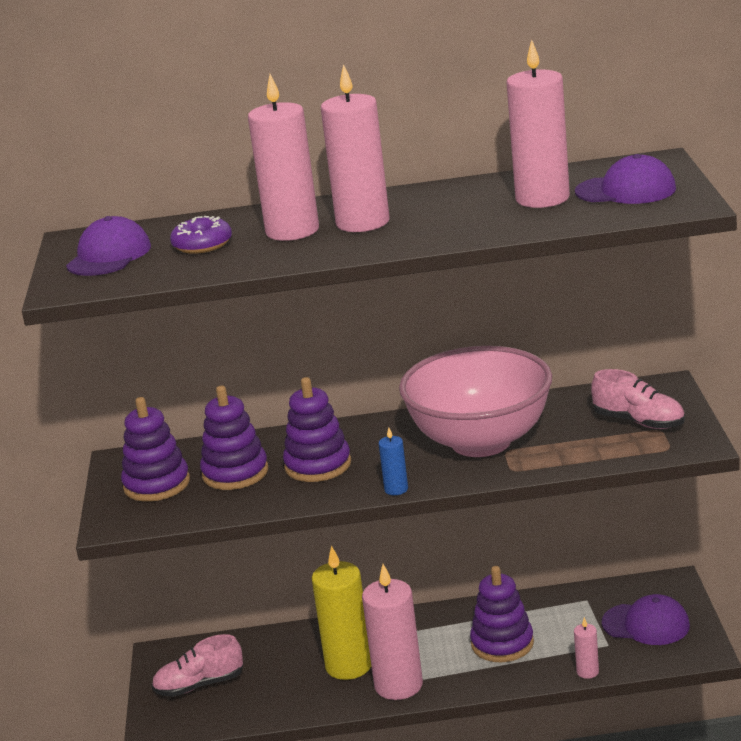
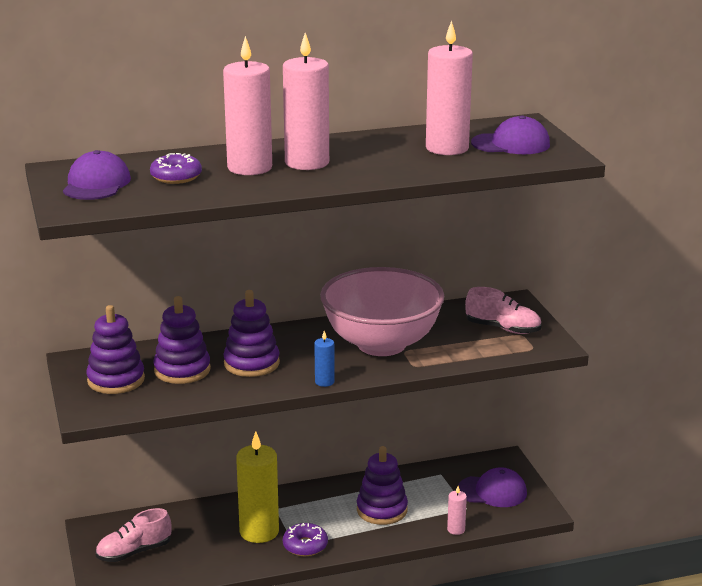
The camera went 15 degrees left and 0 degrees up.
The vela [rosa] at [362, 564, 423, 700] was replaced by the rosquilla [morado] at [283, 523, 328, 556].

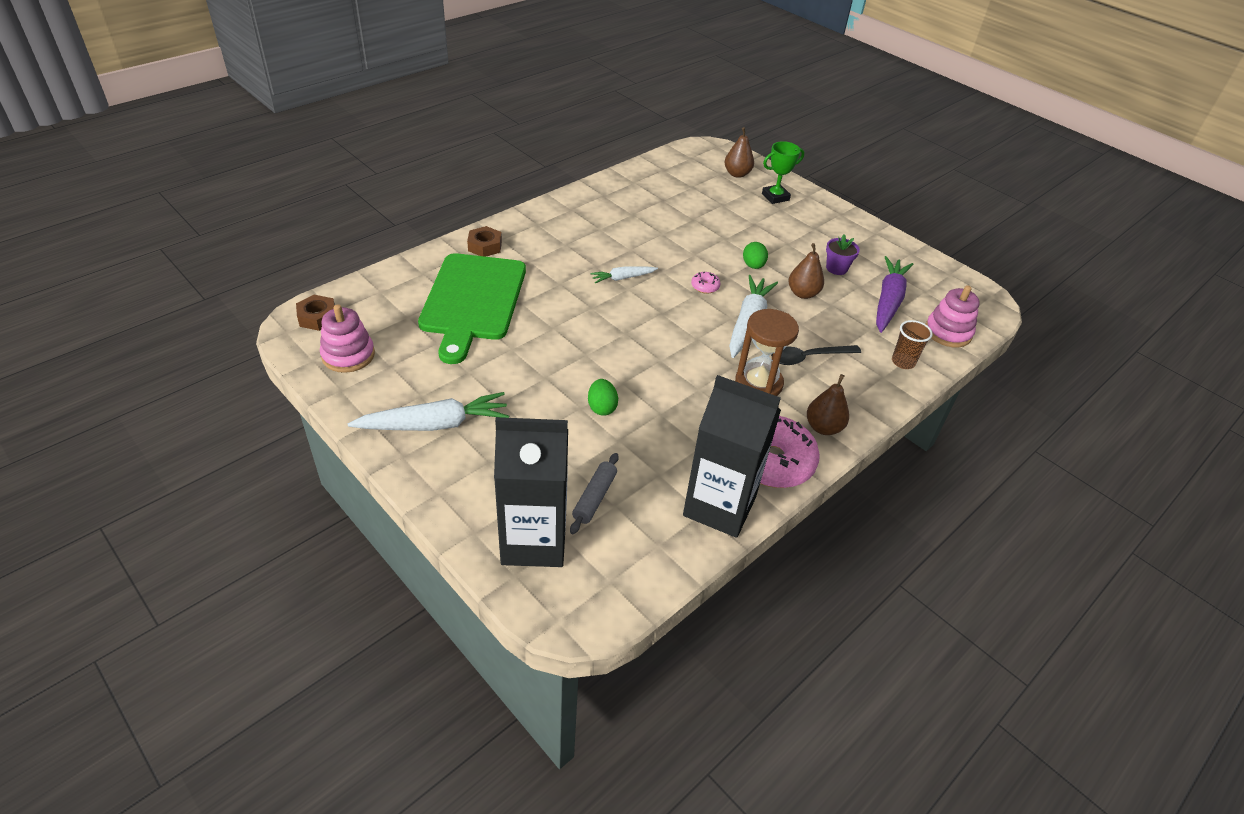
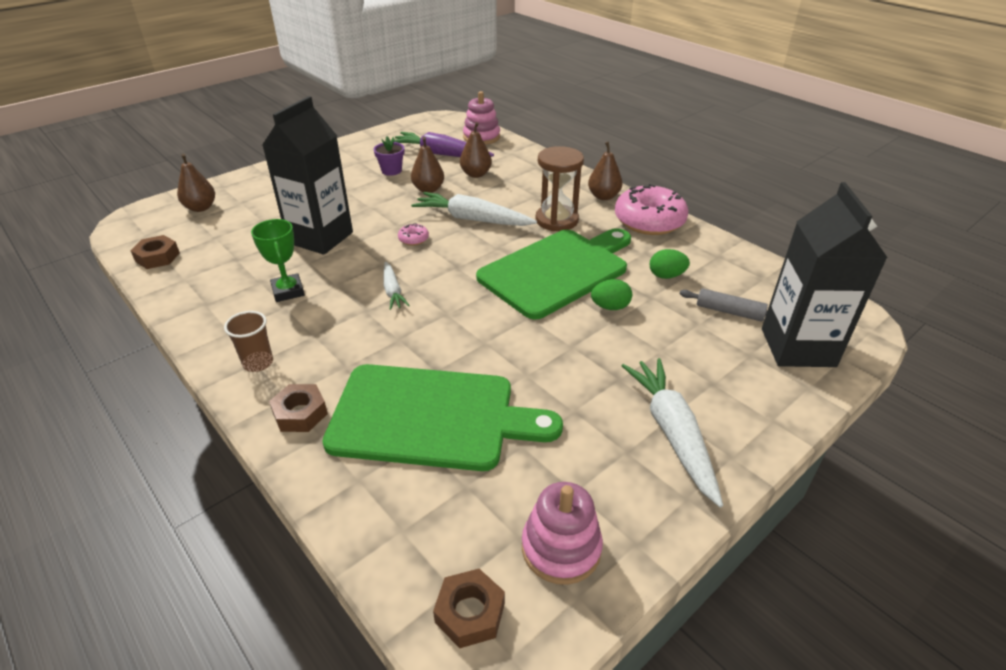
The camera went 85 degrees left and 5 degrees down.
The trofeo [verde] moved from [762, 141, 804, 204] to [251, 219, 305, 302].
The huevo [verde] moved from [743, 242, 768, 269] to [650, 249, 690, 279].
The vaso [marrón] moved from [892, 320, 933, 369] to [224, 311, 273, 372].
The cuchara [negro] at [771, 345, 861, 365] disappeared.
The cartón de leche [negro] moved from [683, 375, 781, 538] to [262, 96, 353, 255].
The pera [marrón] at [460, 122, 492, 178] appeared.
The tabla de cortar [verde] at [476, 228, 631, 320] appeared.
The tuerca [marrón] at [130, 235, 180, 269] appeared.

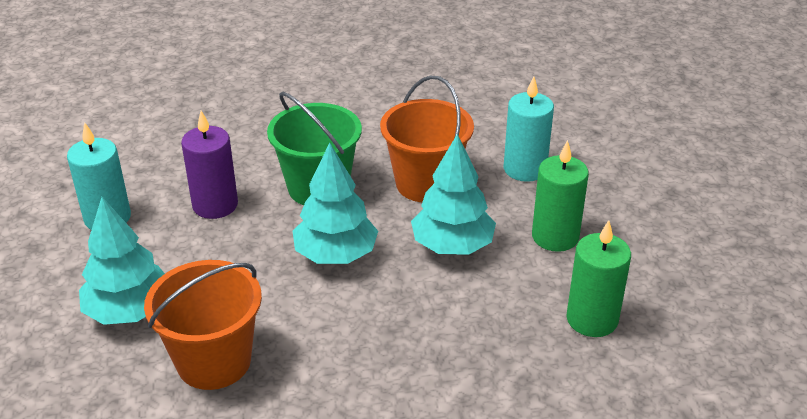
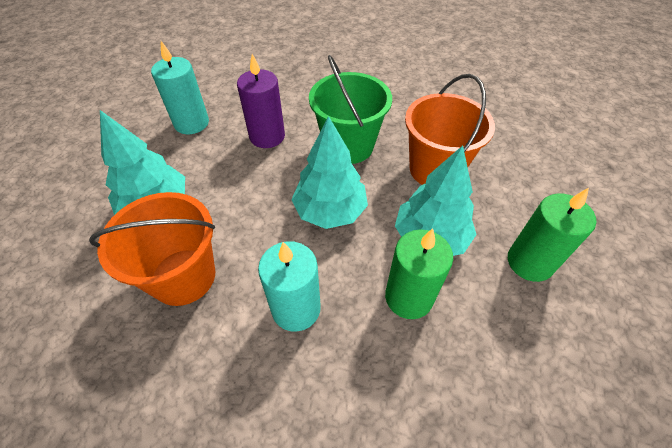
The camera went 25 degrees right and 15 degrees up.
The vela [turquesa] moved from [503, 76, 554, 182] to [258, 241, 321, 332].
The vela [verde] moved from [566, 220, 631, 337] to [385, 228, 453, 319].

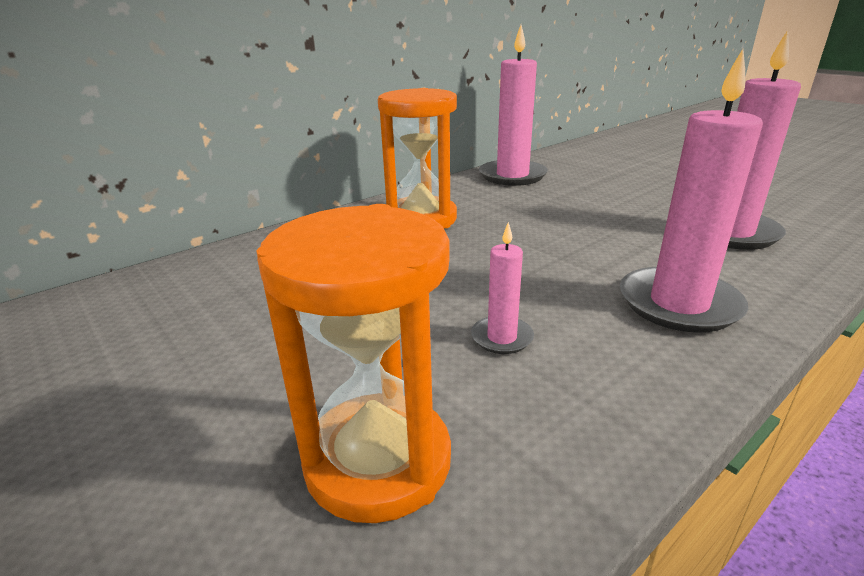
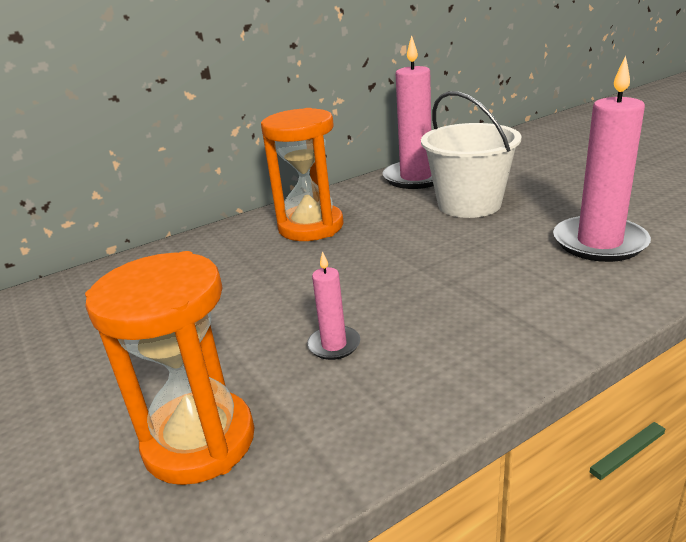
The camera went 10 degrees right and 0 degrees up.
The vela [rosa] at [620, 49, 763, 333] disappeared.
The balde [blanco] at [421, 91, 521, 218] appeared.

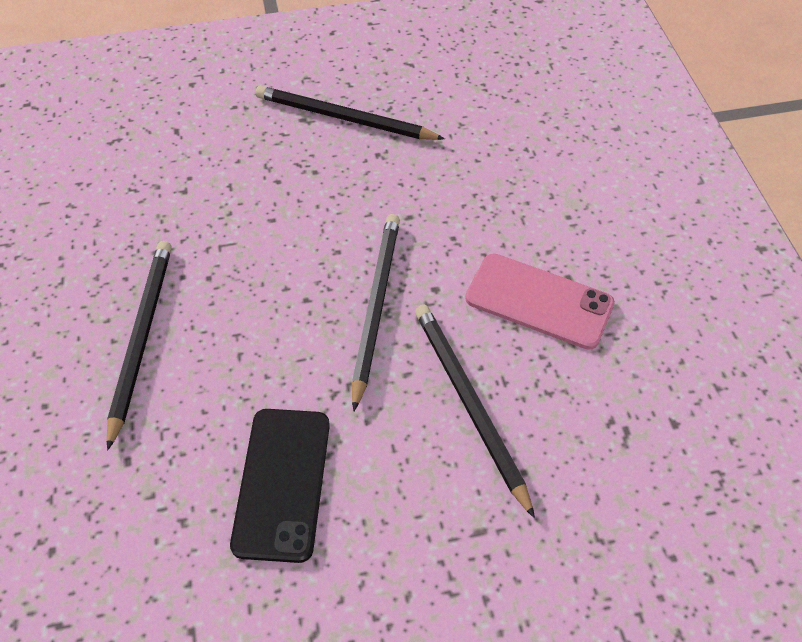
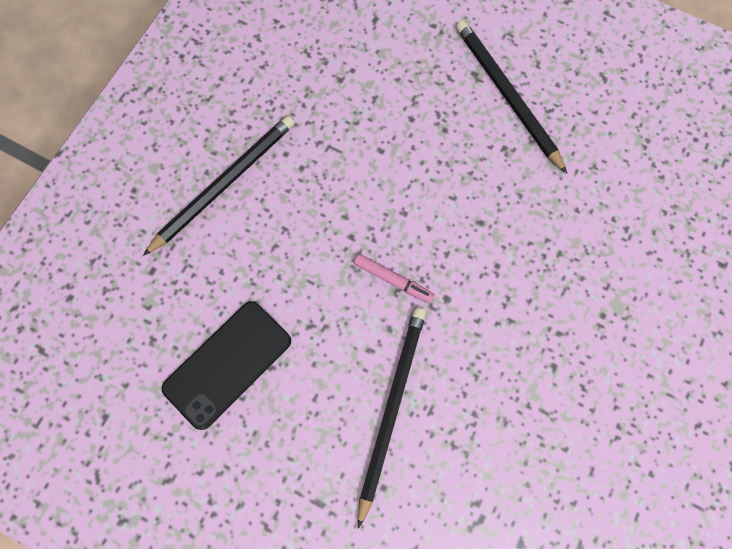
The camera went 40 degrees right and 20 degrees up.
The lápiz [negro] at [352, 214, 400, 411] was replaced by the rotulador [rosa] at [354, 254, 435, 303].
The móvil [rosa] at [465, 253, 615, 350] disappeared.

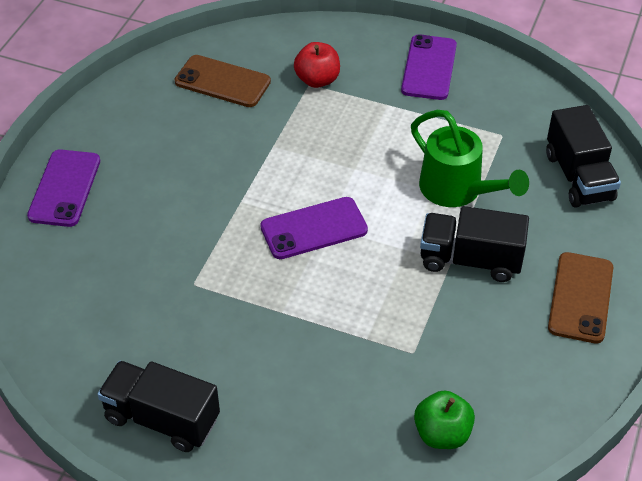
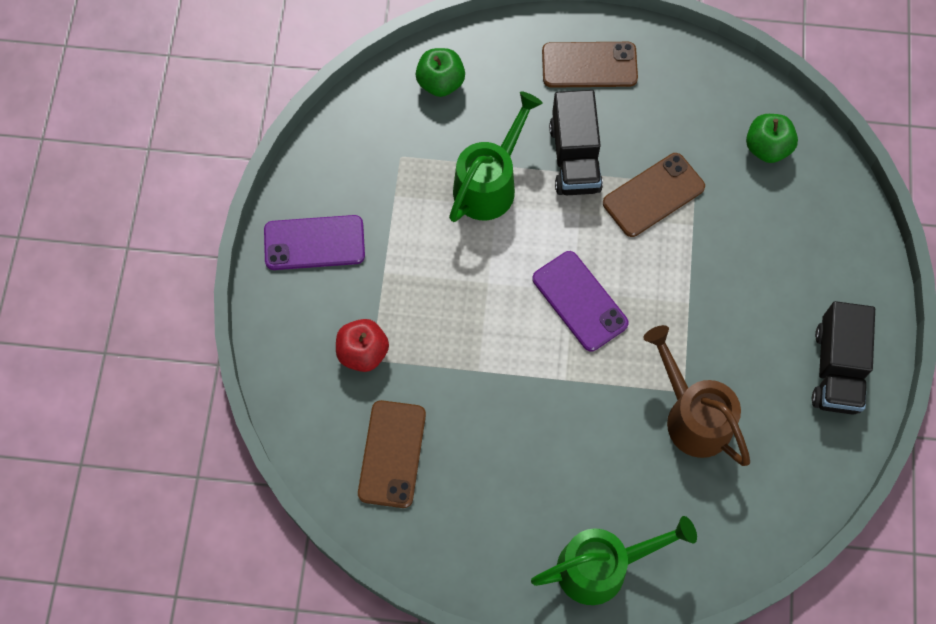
The camera went 105 degrees left and 20 degrees up.
The camión [negro] at [546, 105, 621, 208] was replaced by the manzana [verde] at [416, 48, 465, 97].
The móvil [morado] at [27, 150, 100, 227] was replaced by the regadera [verde] at [531, 516, 697, 605].
The móvil [marrón] at [603, 153, 705, 237] appeared.
The regadera [marrón] at [643, 325, 750, 466] appeared.

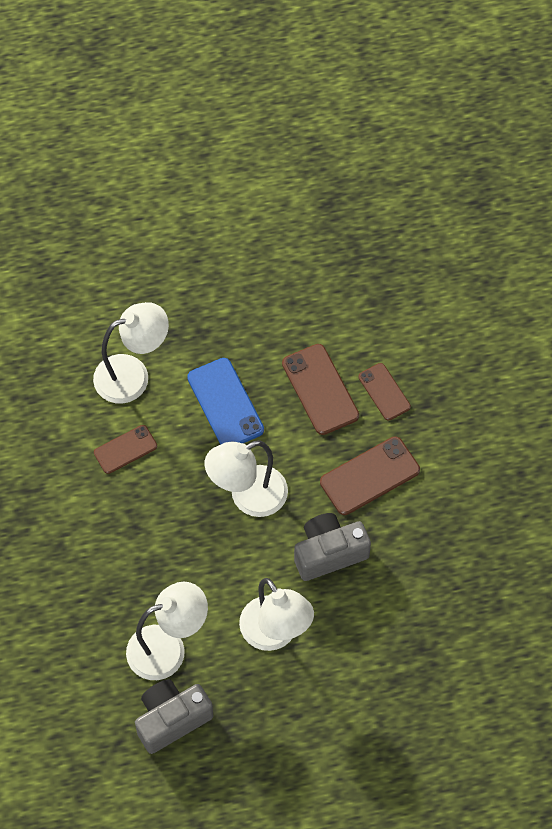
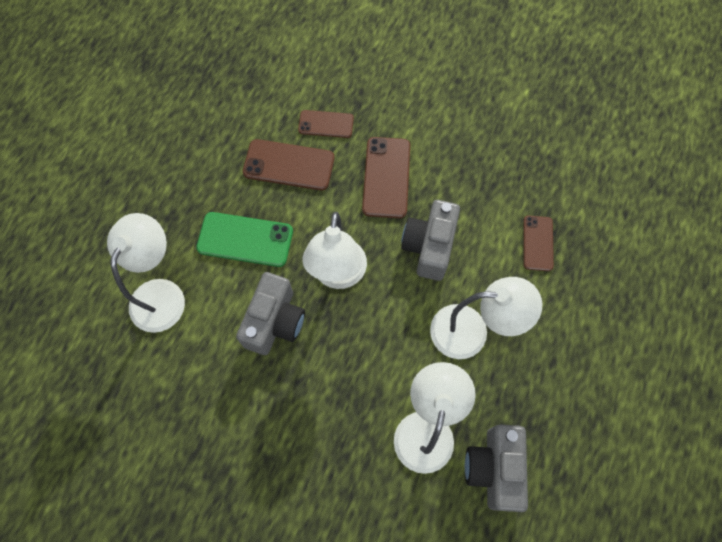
The camera went 55 degrees left and 5 degrees up.
The móvil [azul] at [187, 358, 264, 445] became the móvil [verde] at [196, 212, 293, 267].
The móvil [marrón] moved from [94, 425, 157, 474] to [523, 216, 554, 271].
The cámara [gris] at [236, 272, 305, 355] appeared.

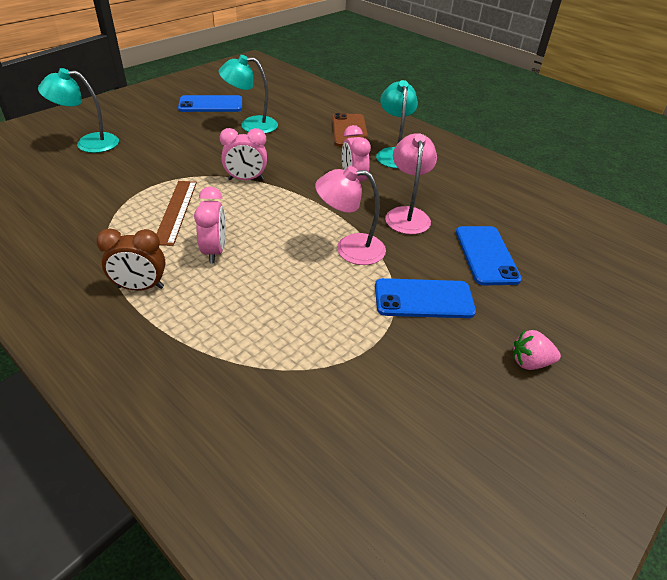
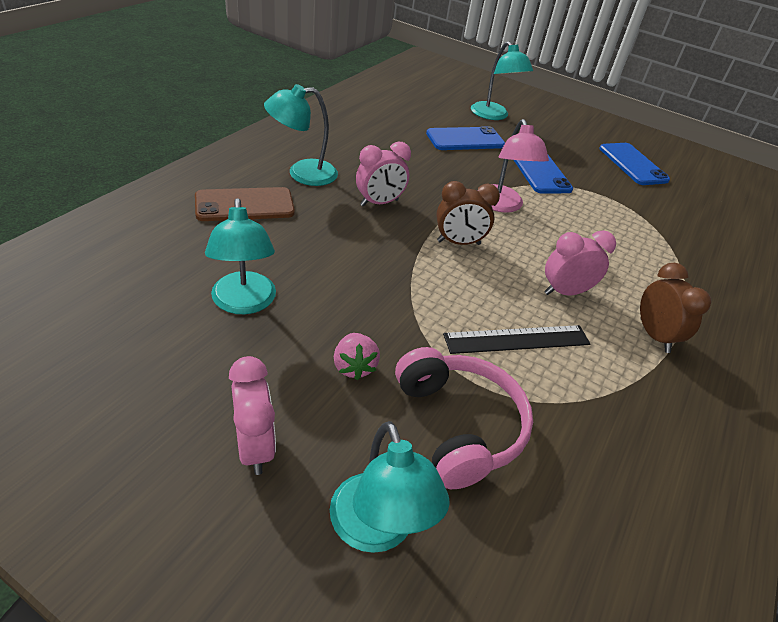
The camera went 105 degrees left and 0 degrees up.
The móvil [azul] moved from [178, 95, 242, 112] to [599, 143, 670, 185].
The despertador [rosa] moved from [220, 128, 267, 180] to [229, 356, 276, 475].
The lámpara [rosa] at [385, 134, 437, 234] disappeared.
The regla [marrón] at [156, 181, 197, 246] became the regla [negro] at [443, 325, 590, 354].
The fresa [rosa] moved from [513, 330, 561, 370] to [334, 333, 380, 380].
The lámpara [turquesa] at [471, 41, 533, 120] appeared.
The despertador [marrón] at [436, 181, 500, 245] appeared.
The auriculares [rosa] at [395, 347, 533, 489] appeared.

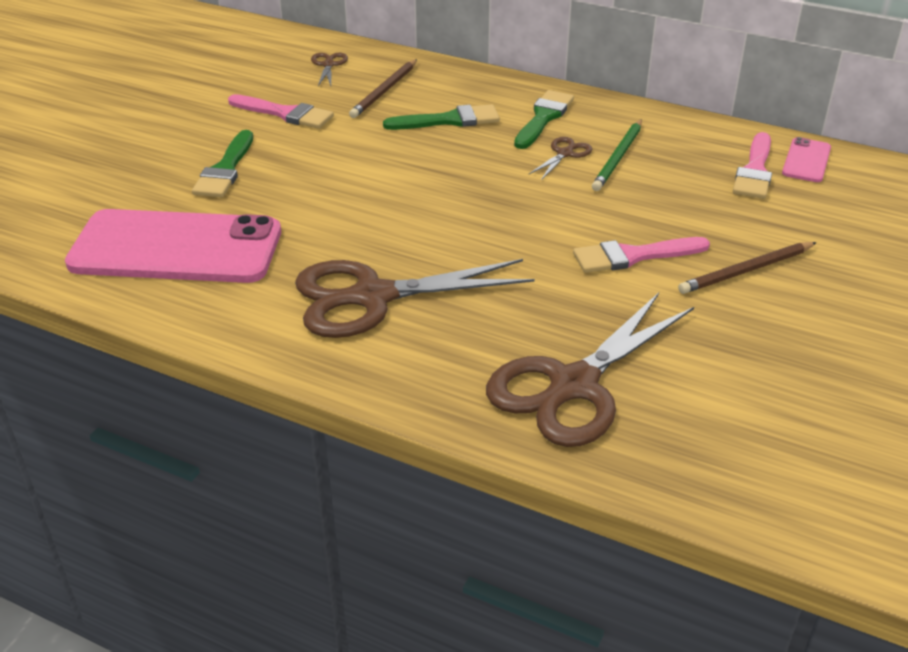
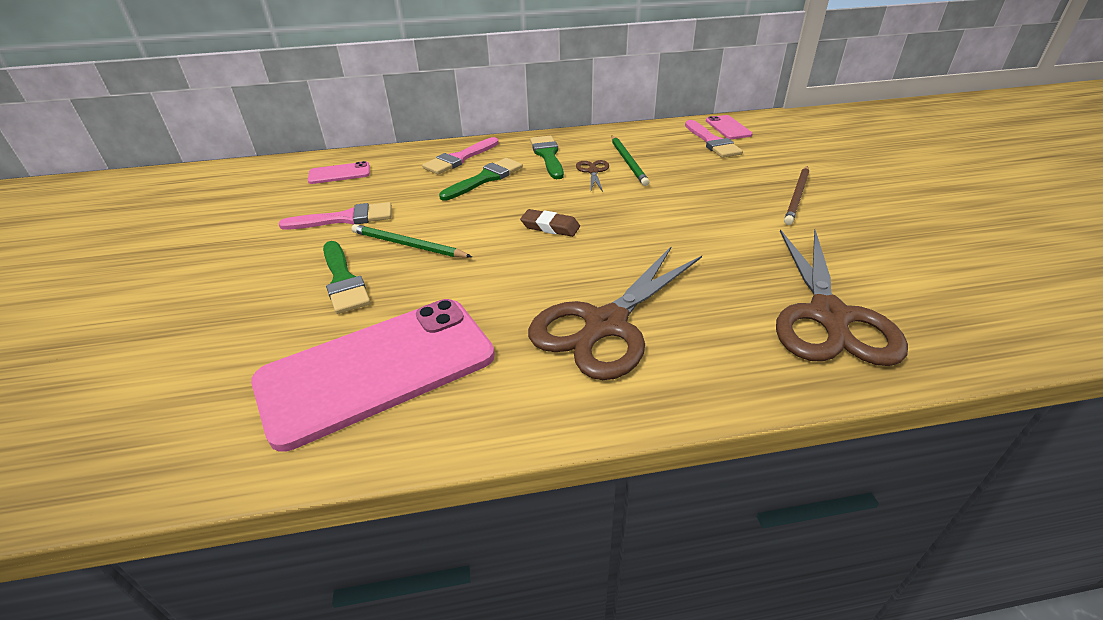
The camera went 35 degrees left and 0 degrees up.
The tijeras [marrón] at [311, 53, 348, 86] was replaced by the móvil [rosa] at [308, 161, 370, 184].
The lápiz [marrón] at [349, 59, 417, 118] disappeared.
The pincel [rosa] moved from [573, 237, 710, 273] to [422, 137, 499, 174].
The goma de borrar [marrón] at [520, 209, 580, 237] appeared.
The lápiz [verde] at [351, 224, 472, 258] appeared.

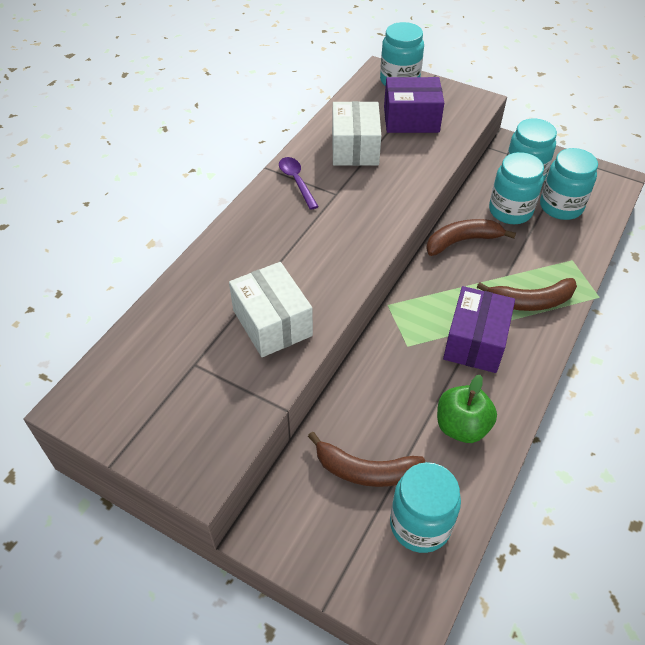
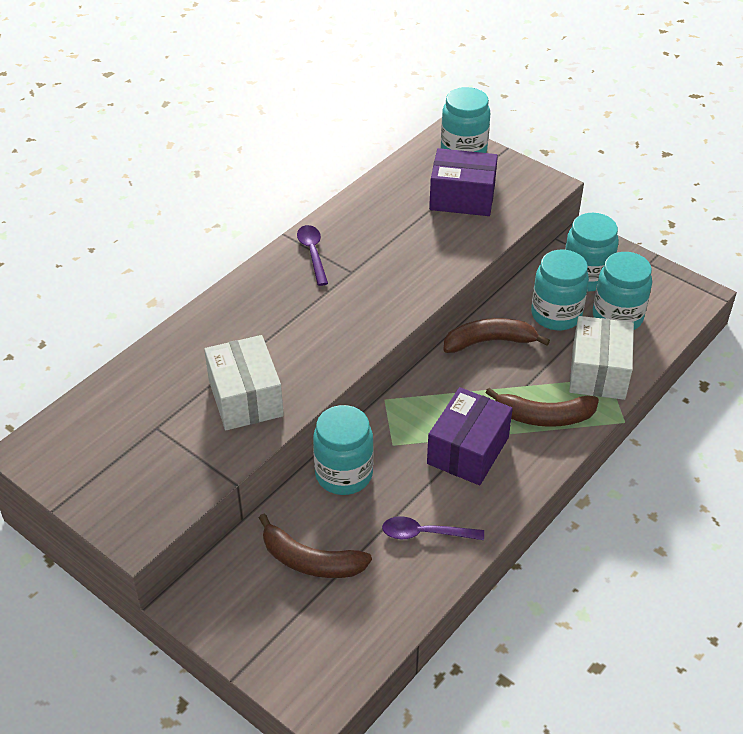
The camera went 10 degrees right and 5 degrees down.
The caja [blanco] moved from [332, 101, 381, 166] to [569, 316, 634, 400].
The manzana [verde] at [437, 375, 497, 443] was replaced by the cuchara [morado] at [382, 516, 484, 540].
The tarro [turquesa] moved from [390, 462, 461, 553] to [313, 405, 374, 495].

